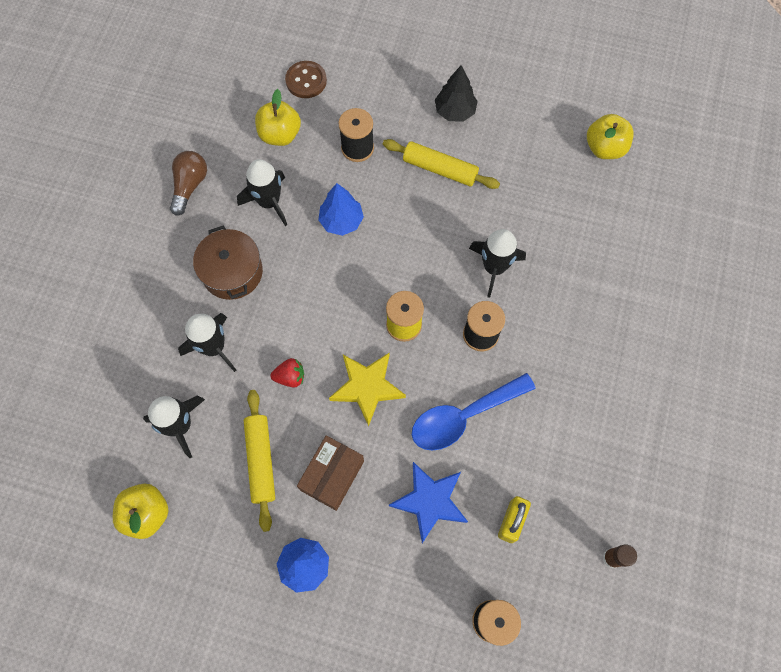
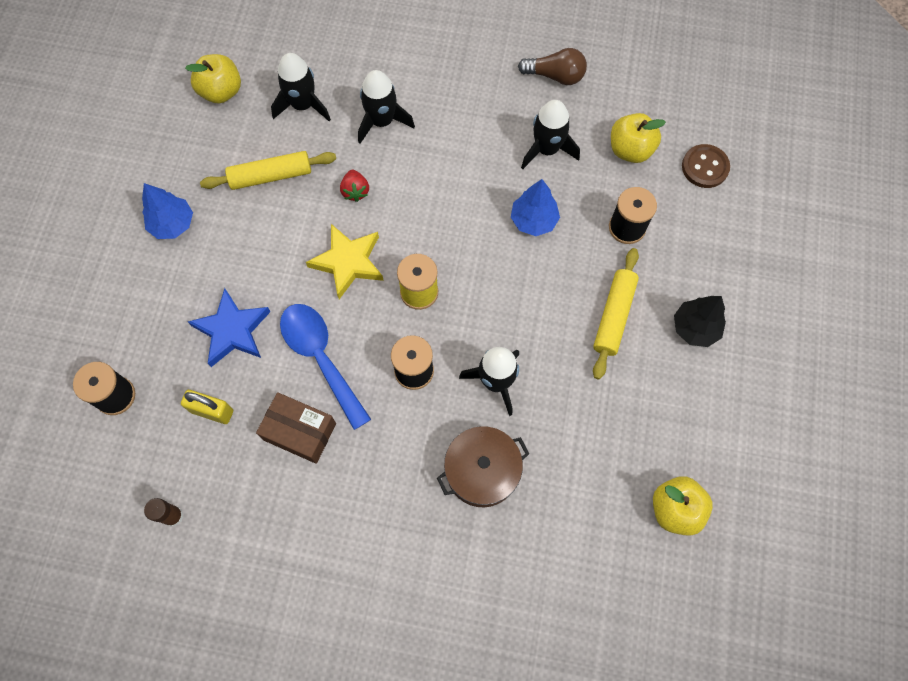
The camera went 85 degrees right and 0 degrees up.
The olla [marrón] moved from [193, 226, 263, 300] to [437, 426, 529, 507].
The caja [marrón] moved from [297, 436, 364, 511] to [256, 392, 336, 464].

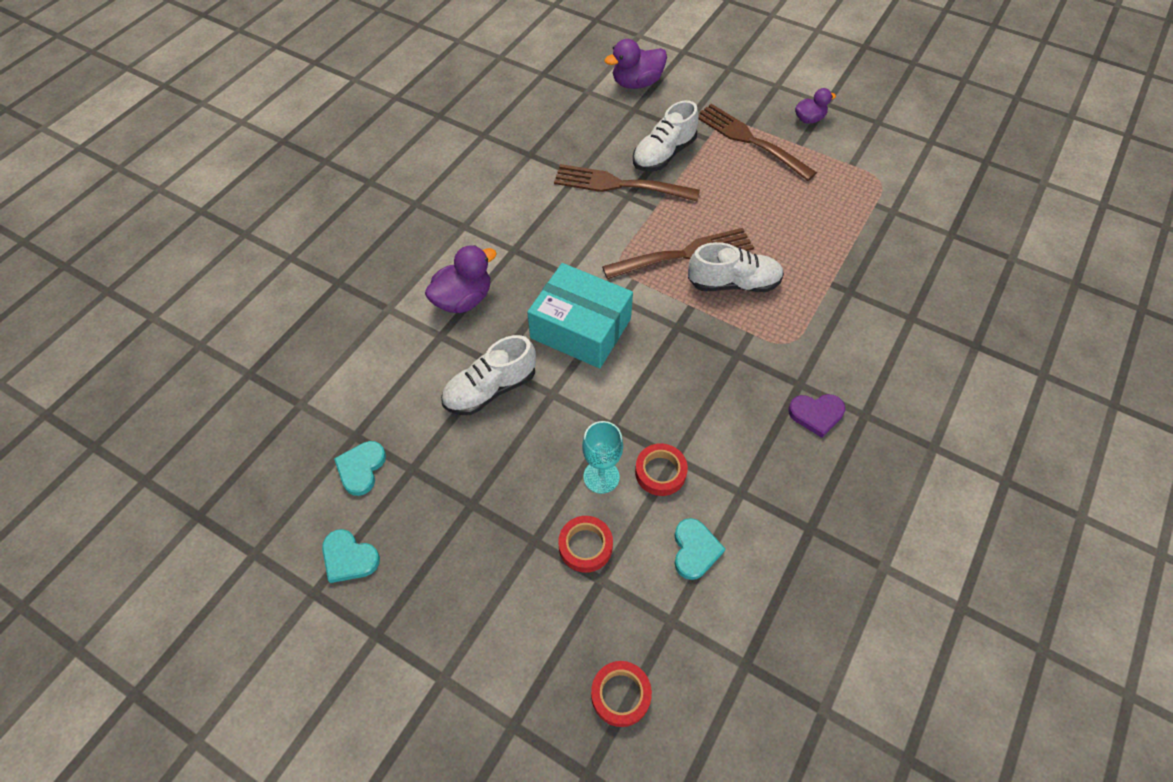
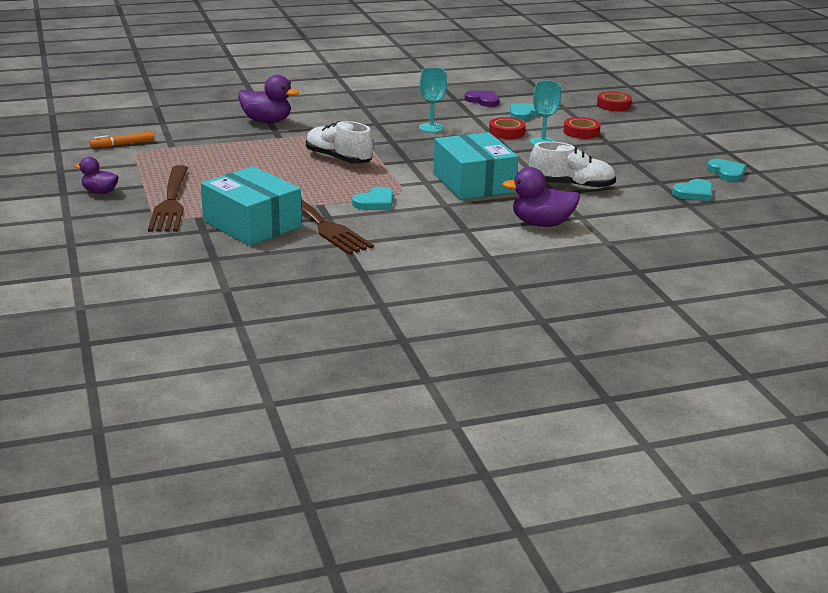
The camera went 140 degrees left and 30 degrees down.
The pato [morado] moved from [604, 39, 667, 89] to [238, 75, 299, 123].
The zapato [blanco] at [633, 100, 699, 171] was replaced by the caja [turquesa] at [201, 166, 302, 246].
The tenedor [marrón] at [602, 228, 754, 279] disappeared.
The corazón [morado] moved from [788, 394, 845, 438] to [465, 90, 499, 107].
The copa [turquesa] at [419, 67, 447, 133] appeared.
The rotulador [naranja] at [90, 131, 155, 148] appeared.
The corazón [turquesa] at [352, 187, 393, 210] appeared.

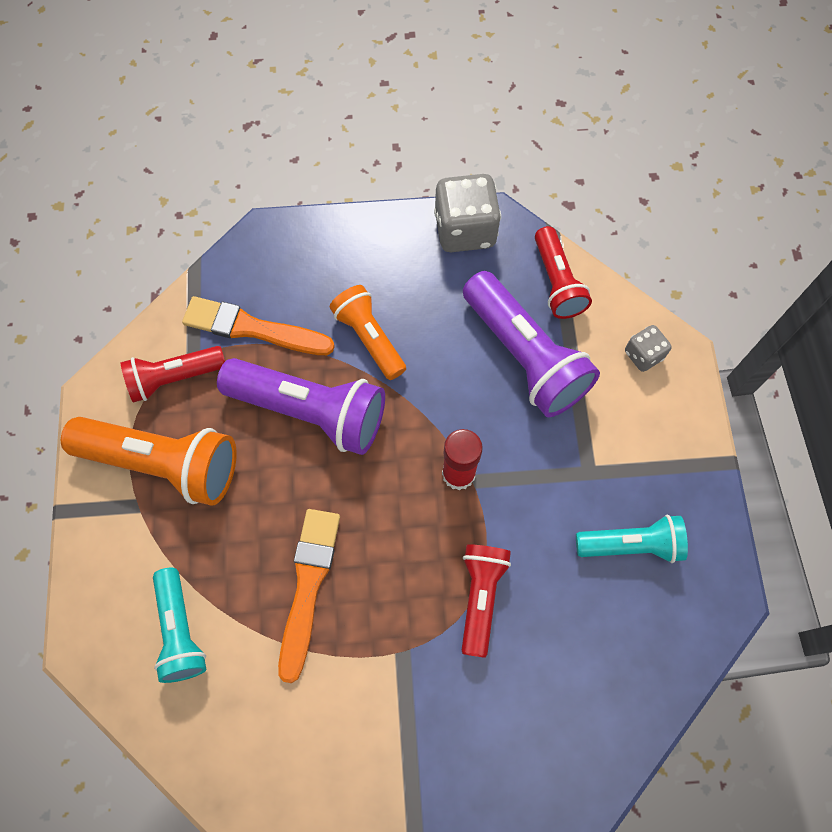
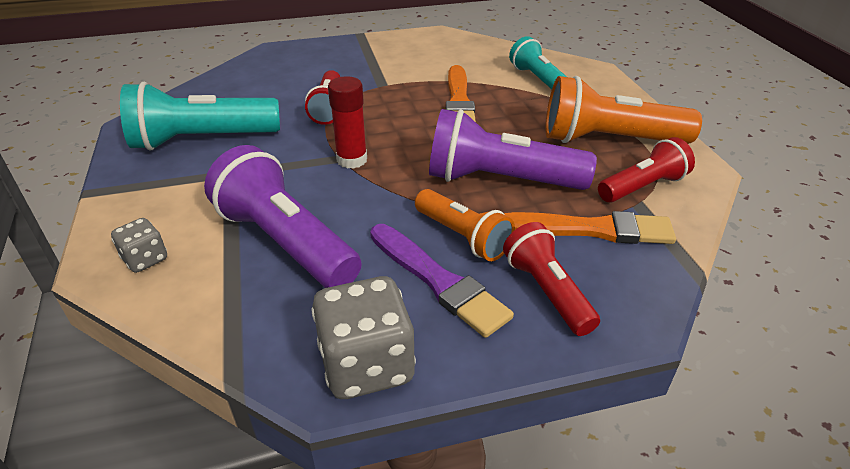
The camera went 170 degrees right and 30 degrees down.
The lámpara de mano [rojo] moved from [535, 226, 592, 319] to [503, 222, 600, 336].
The lámpara de mano [turquesa] at [576, 515, 688, 563] changed to 1.63 times the size.
The pincel [morado] at [370, 224, 514, 338] appeared.

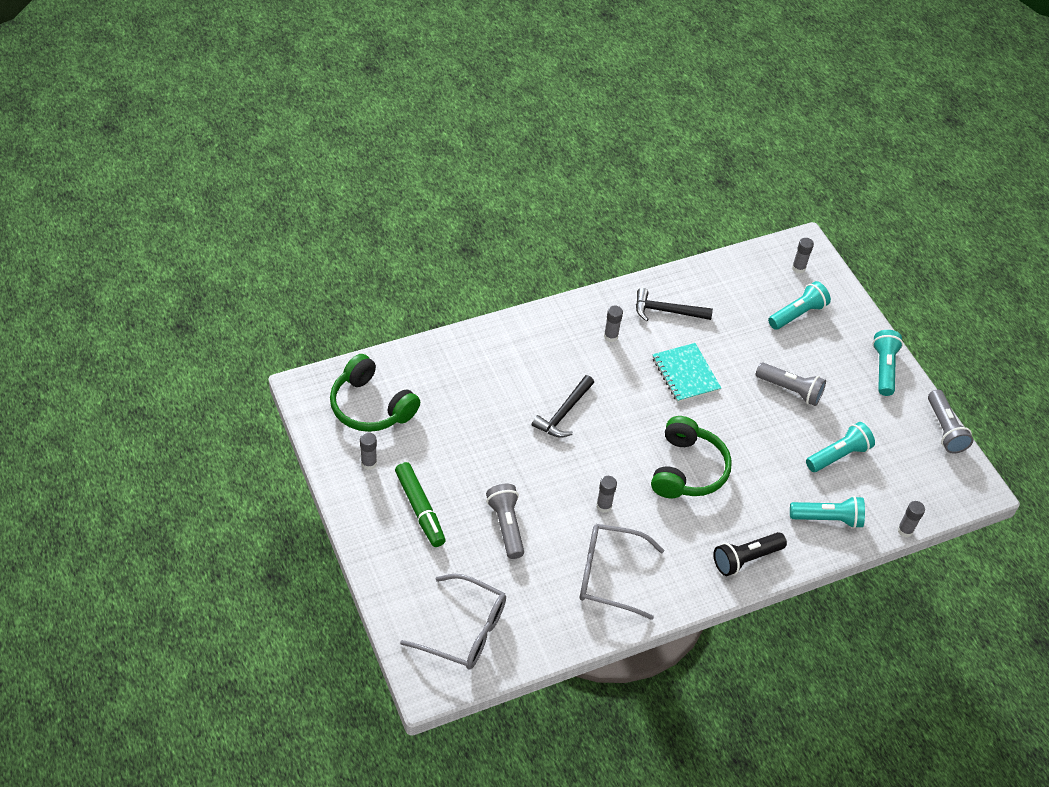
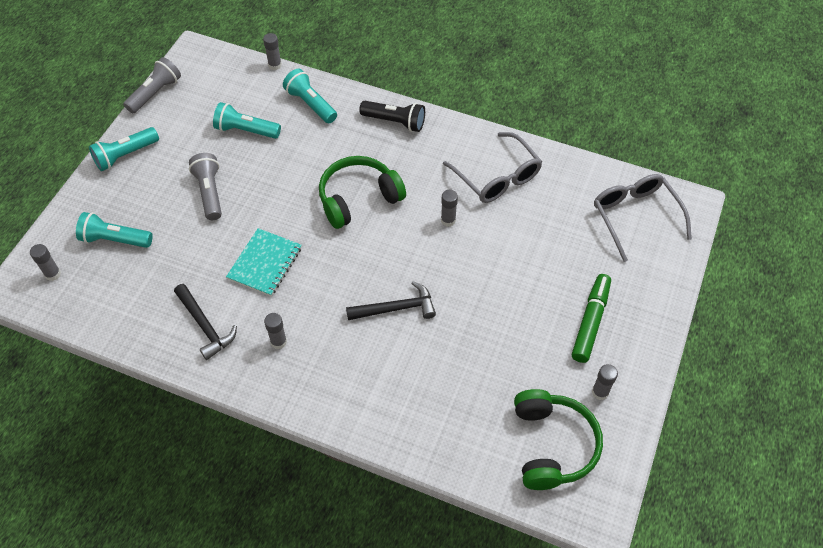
The camera went 130 degrees left and 5 degrees up.
The lámpara de mano [gris] at [486, 484, 524, 559] disappeared.

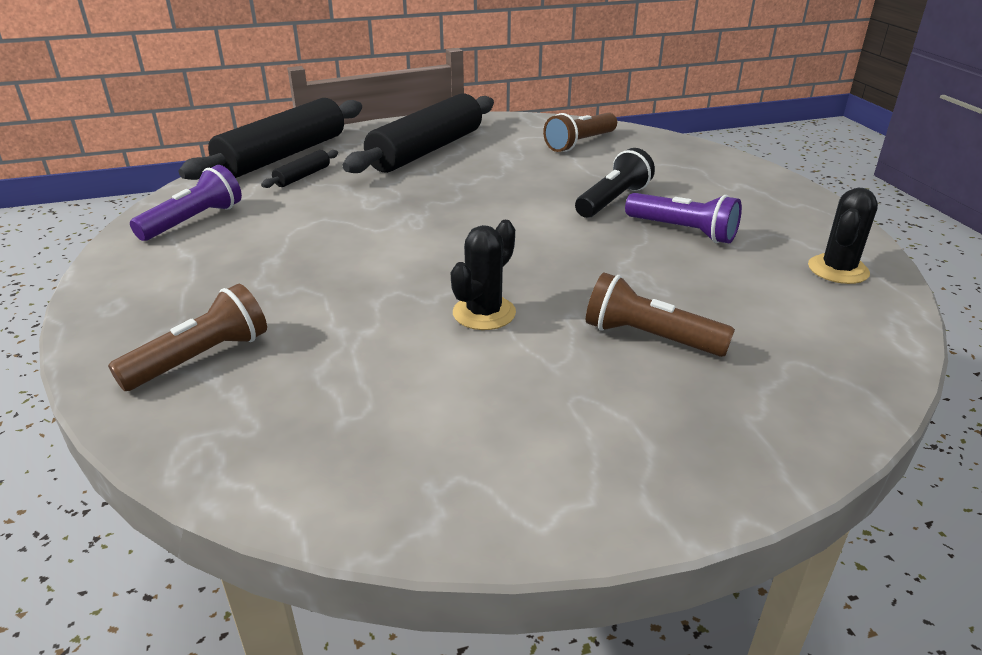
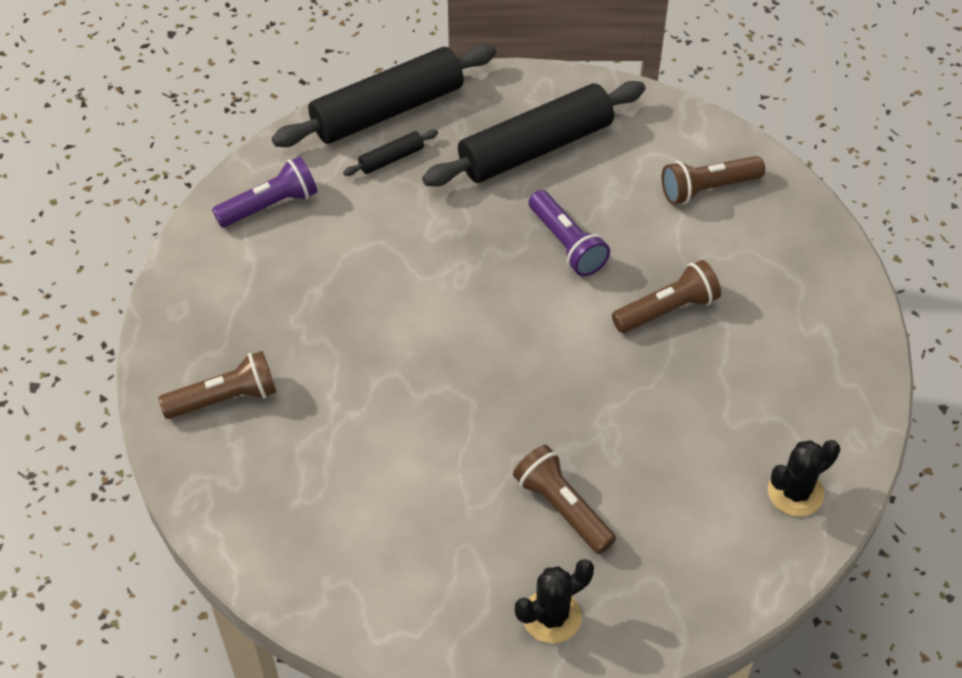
The camera went 25 degrees right and 20 degrees up.
The lámpara de mano [negro] at [575, 148, 655, 218] became the lámpara de mano [marrón] at [612, 260, 721, 333].
The lámpara de mano [morado] moved from [625, 193, 742, 243] to [529, 190, 610, 276].
The cactus [negro] moved from [451, 220, 516, 330] to [515, 559, 594, 644].

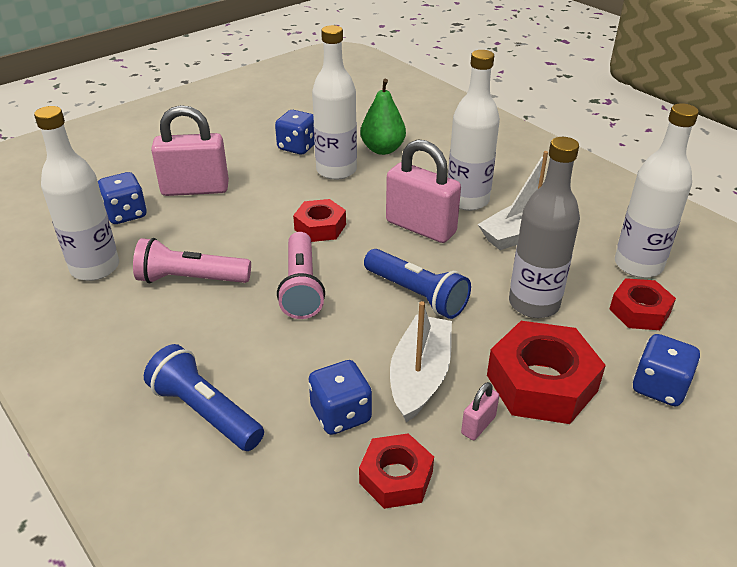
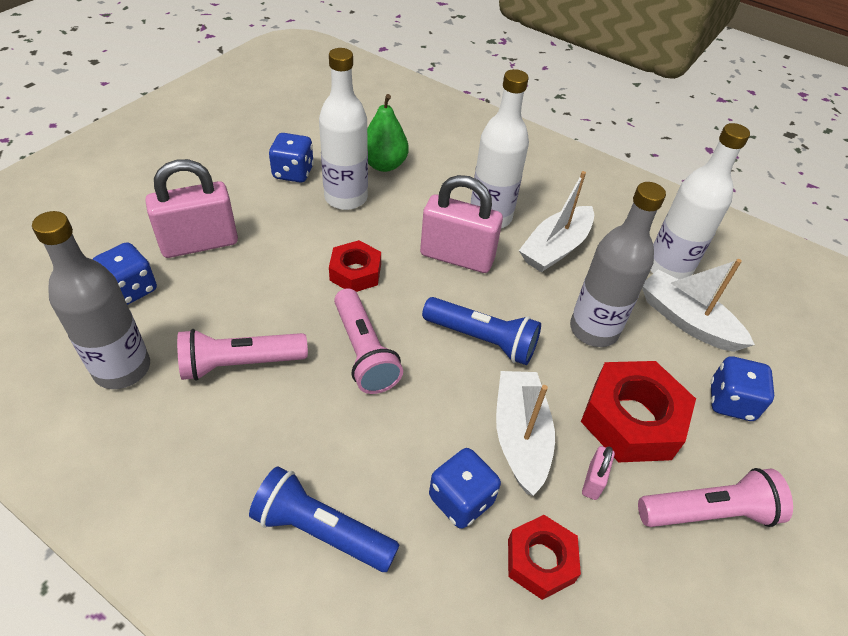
The camera went 20 degrees left and 10 degrees up.
The botella [blanco] at [34, 106, 119, 281] became the botella [gris] at [32, 211, 150, 389].
The tuerca [rojo] at [610, 278, 676, 330] was replaced by the barco [blanco] at [642, 259, 755, 352].
The lámpara de mano [rosa] at [638, 468, 793, 527] appeared.

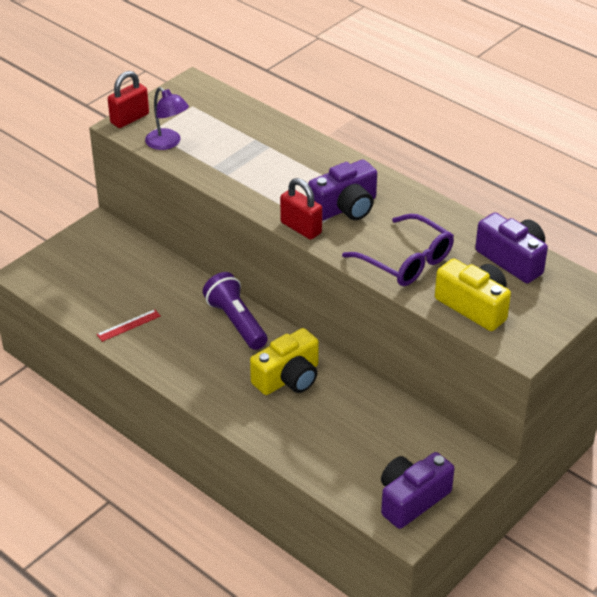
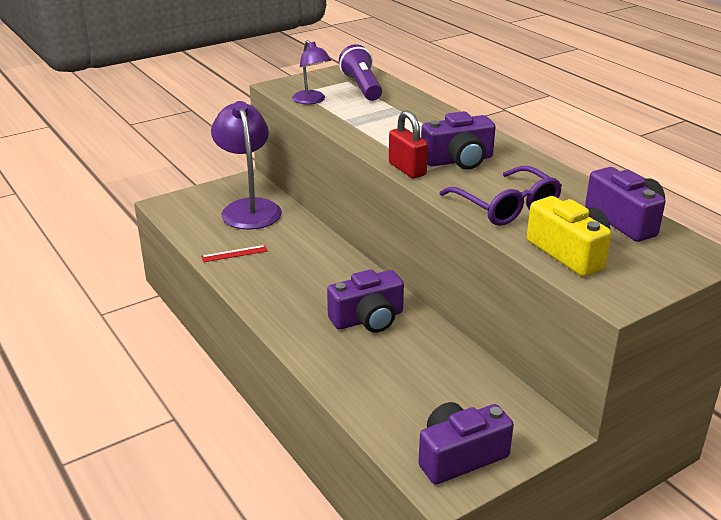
The camera went 15 degrees right and 10 degrees down.
The candado [rojo] at [108, 71, 149, 128] disappeared.
The lámpara de mano [morado] moved from [203, 272, 268, 350] to [339, 44, 382, 101].
The cámara [amarillo] at [250, 328, 319, 395] became the cámara [morado] at [327, 269, 404, 333].
The lámpara [morado] at [211, 101, 282, 230] appeared.

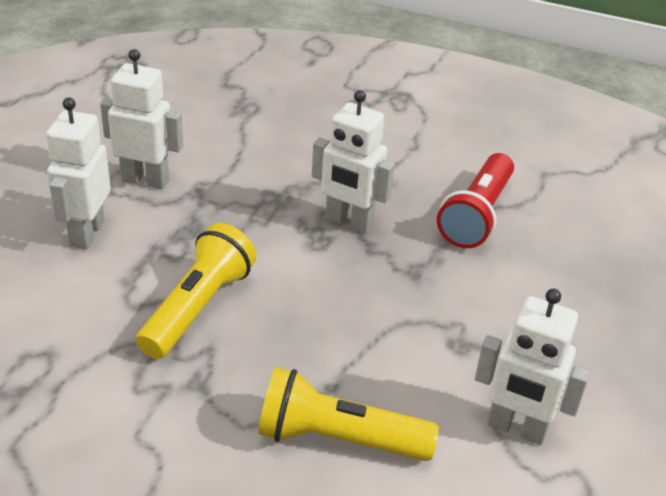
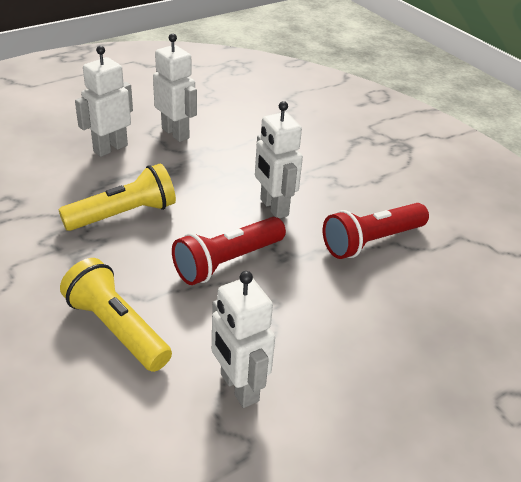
The camera went 35 degrees right and 0 degrees up.
The lámpara de mano [rojo] at [172, 217, 286, 285] appeared.

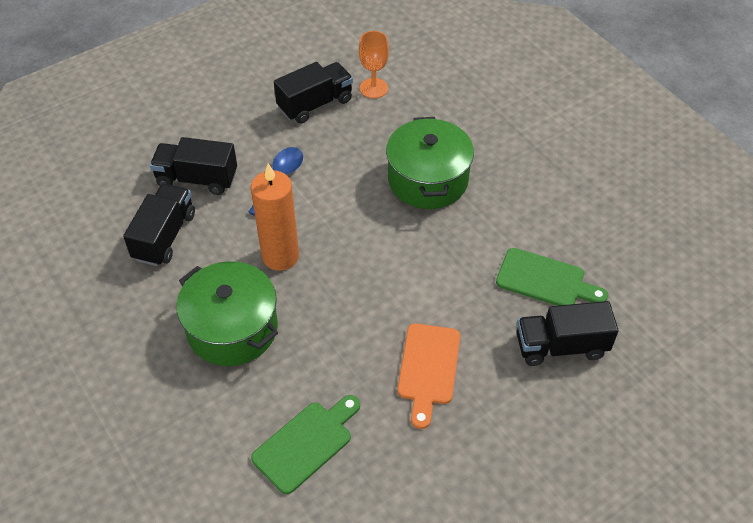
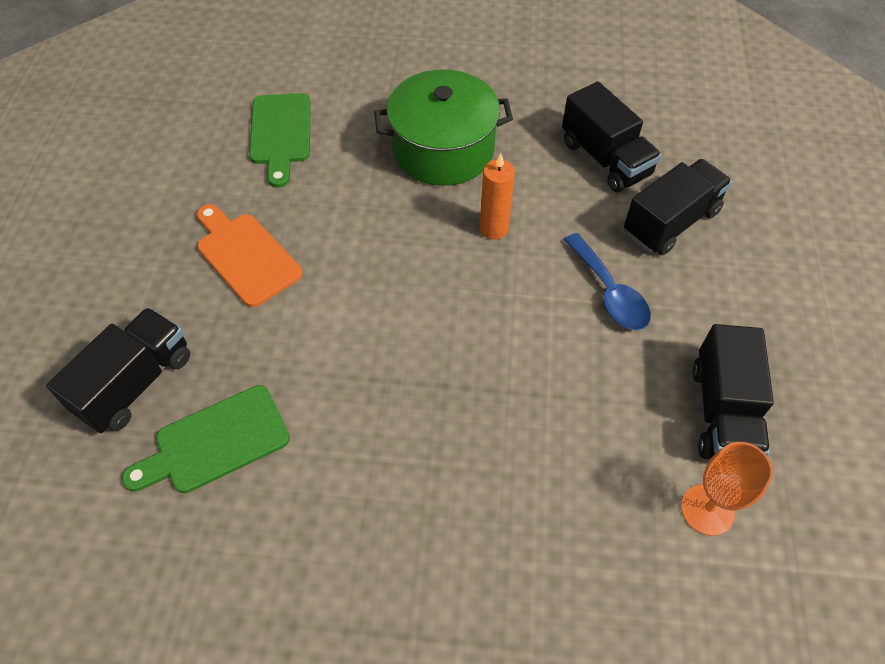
The camera went 130 degrees right and 5 degrees up.
The olla [verde] at [386, 117, 474, 209] disappeared.
The vela [naranja] at [251, 163, 299, 271] changed to 0.61 times the size.

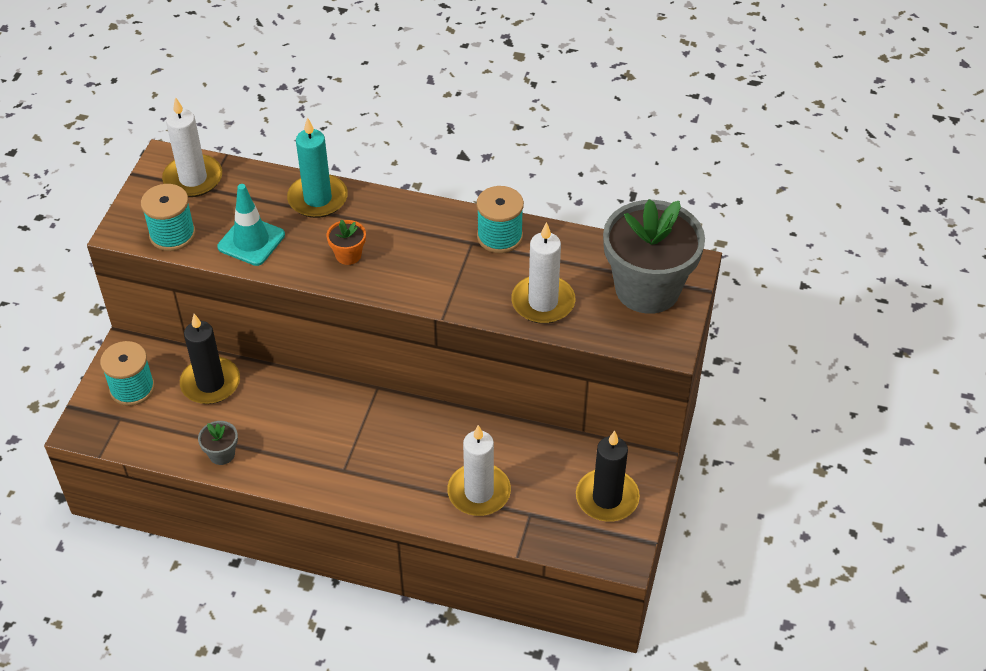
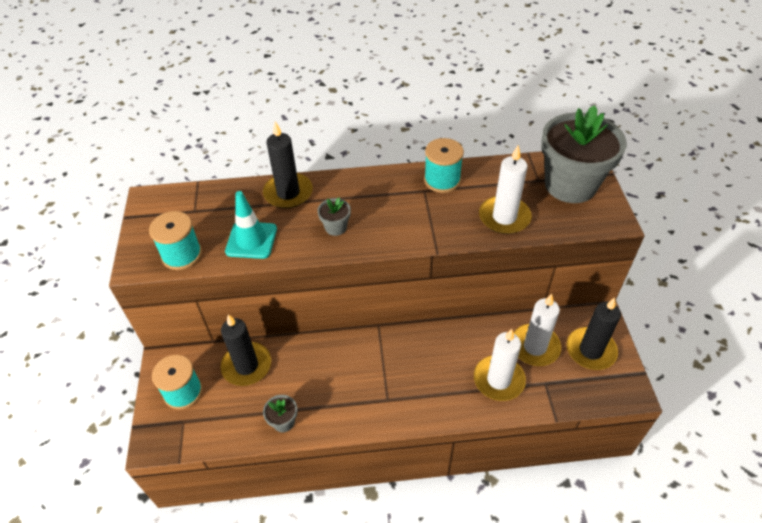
The camera went 20 degrees left and 0 degrees up.
The vela [blanco] moved from [162, 97, 222, 197] to [514, 294, 561, 366].
The vela [turquesa] at [287, 117, 348, 218] became the vela [negro] at [263, 121, 313, 209].
The maceta [naranja] at [327, 220, 366, 265] became the maceta [gris] at [317, 197, 351, 236].

